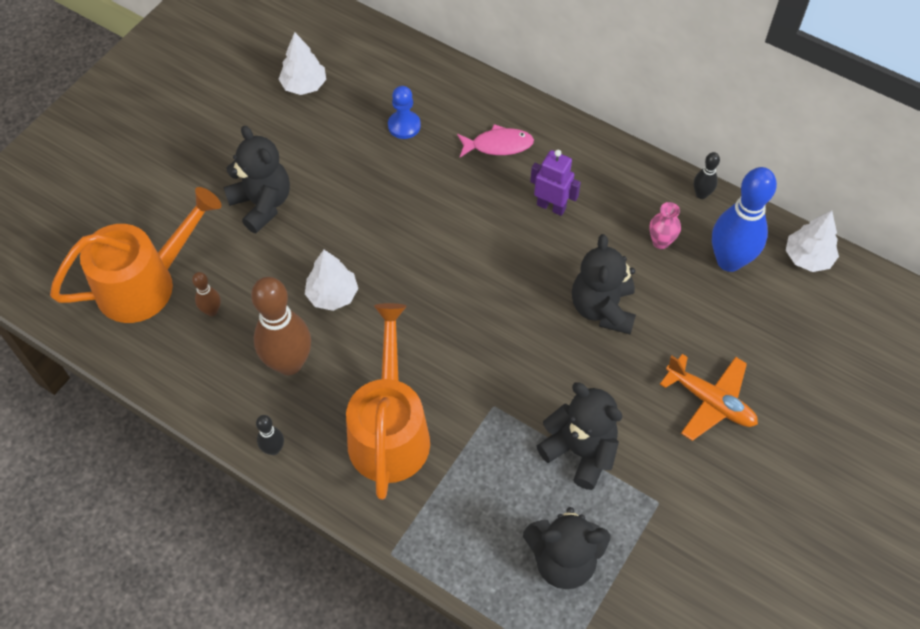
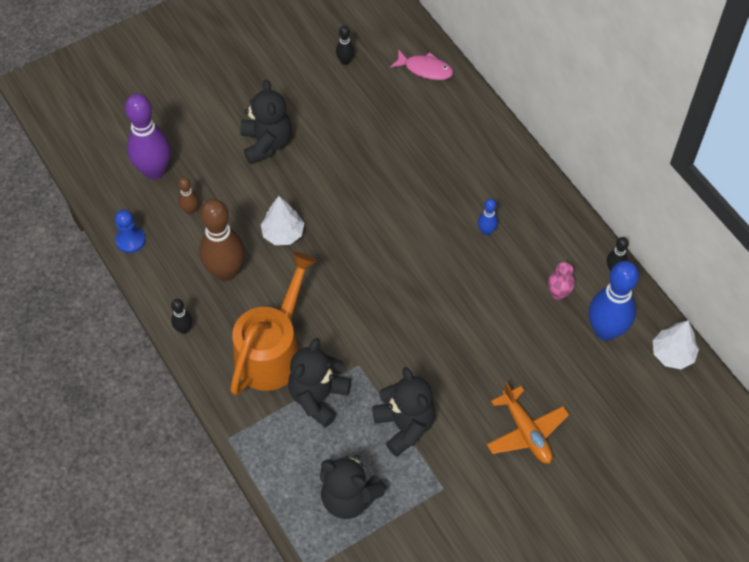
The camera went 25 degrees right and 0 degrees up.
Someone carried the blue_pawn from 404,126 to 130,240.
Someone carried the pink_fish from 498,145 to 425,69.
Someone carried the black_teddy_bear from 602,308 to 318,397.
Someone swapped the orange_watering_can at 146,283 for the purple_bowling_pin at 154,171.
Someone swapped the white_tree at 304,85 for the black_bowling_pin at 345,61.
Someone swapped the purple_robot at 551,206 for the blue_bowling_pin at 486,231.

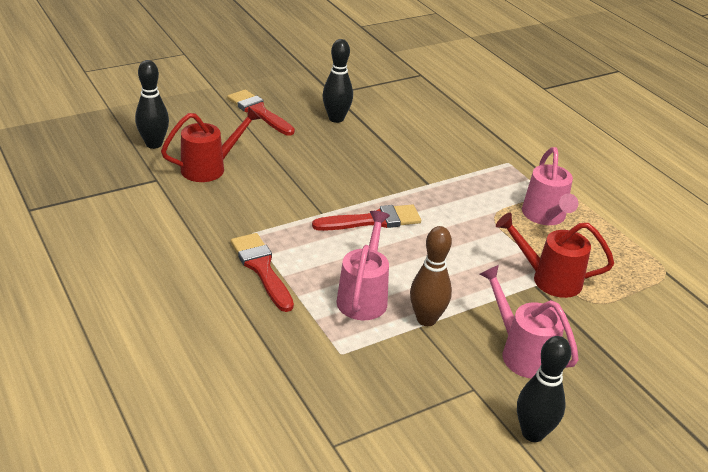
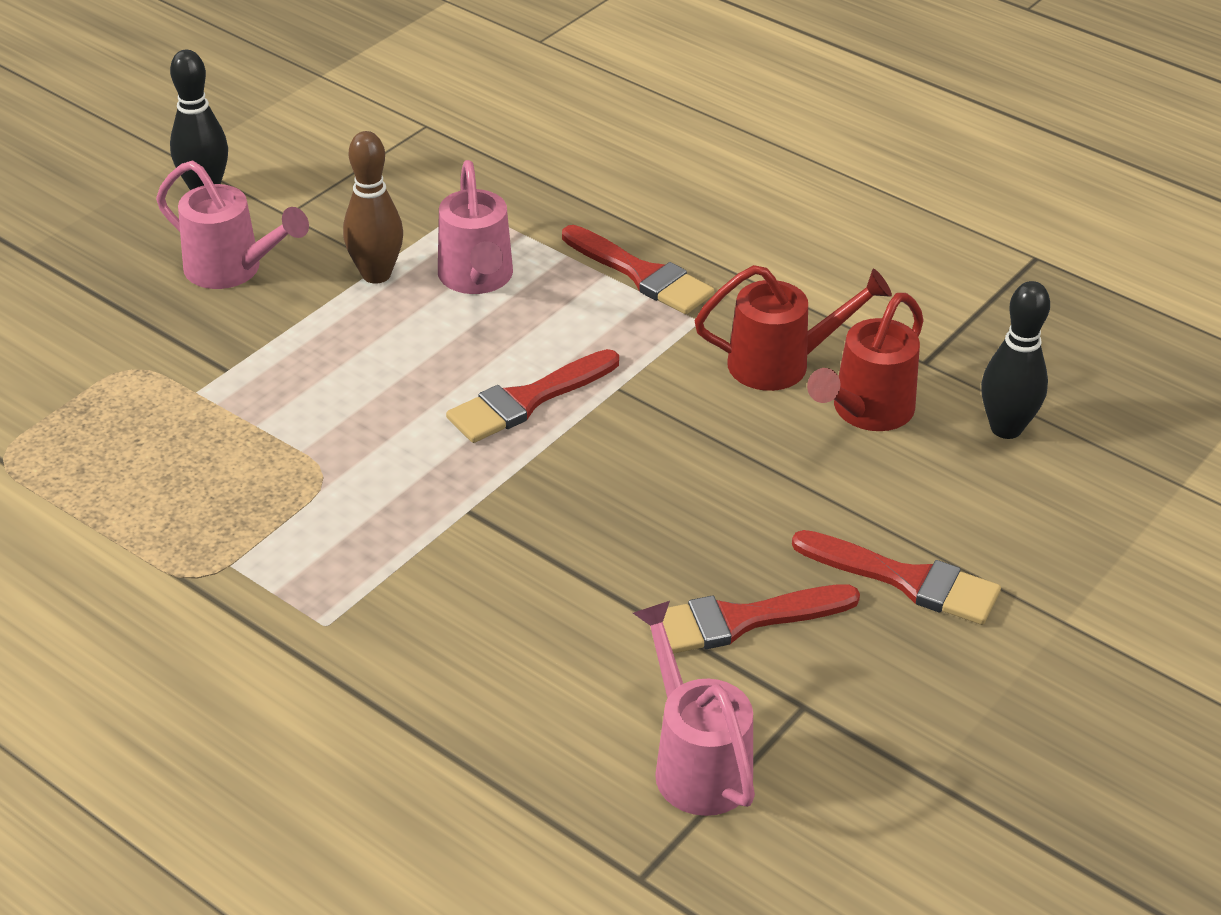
The camera went 160 degrees right and 5 degrees up.
Someone carried the red_watering_can from 549,279 to 781,364.
Someone carried the pink_watering_can from 545,216 to 696,763.
Someone swapped the black_bowling_pin at 336,118 for the red_brush at 740,621.

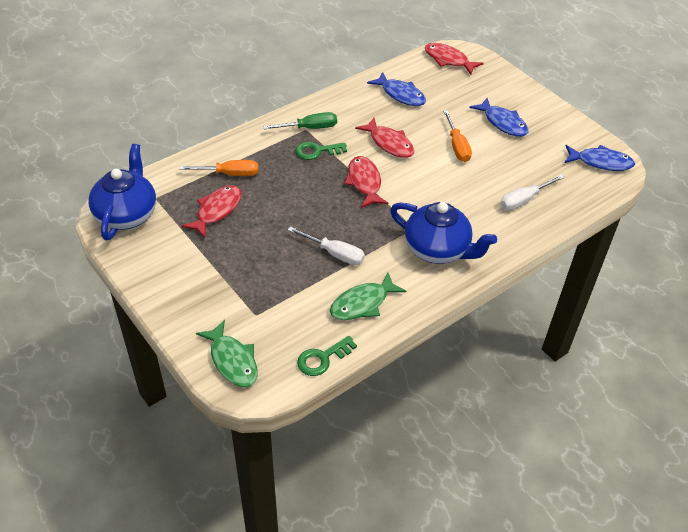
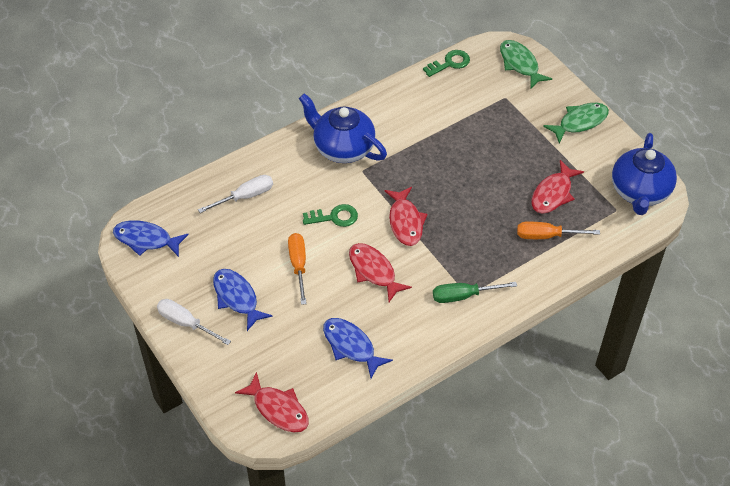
The camera went 175 degrees left and 5 degrees up.
Someone carried the white_screwdriver from 335,254 to 186,323.
Someone carried the green_key from 317,151 to 334,217.
Someone carried the green_fish from 362,303 to 580,122.

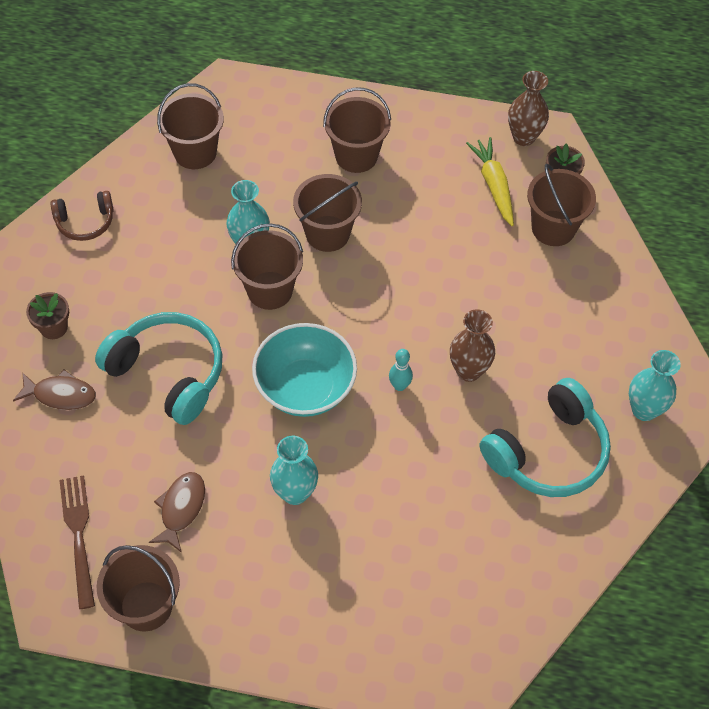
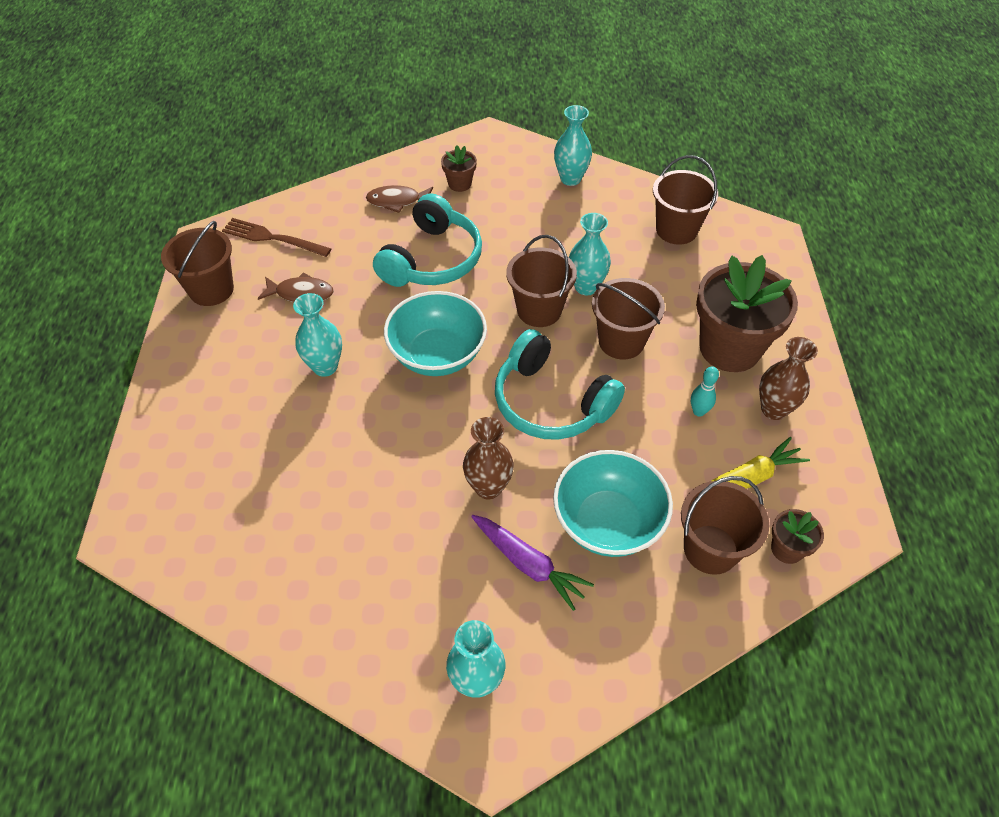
The camera went 80 degrees right and 5 degrees down.
Someone put down the purple_carrot at 528,564.
Someone put down the turquoise_bowl at 607,522.
Someone carried the turquoise_bowling_pin from 399,386 to 698,411.
Someone carried the turquoise_headphones from 548,452 to 551,402.
Someone carried the brown_vase from 523,137 to 773,409.
Someone swapped the brown_headphones at 85,222 for the turquoise_vase at 570,179.
Someone swapped the brown_bucket at 356,156 for the brown_flower_pot at 729,348.
Someone rotated the brown_fish at 60,394 by 90 degrees clockwise.
Someone rotated the brown_fork at 78,535 by 135 degrees counterclockwise.

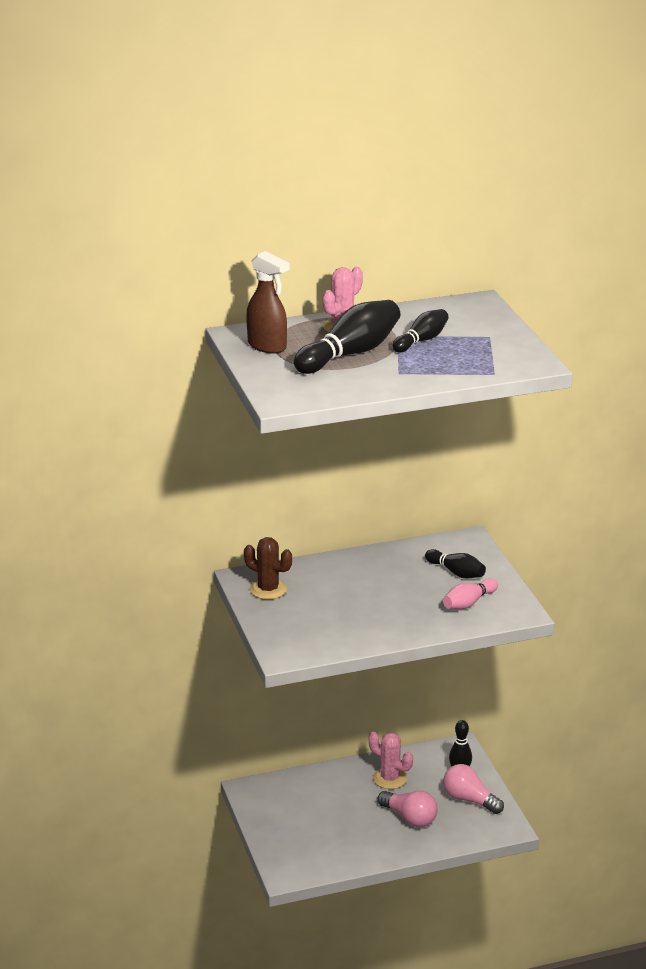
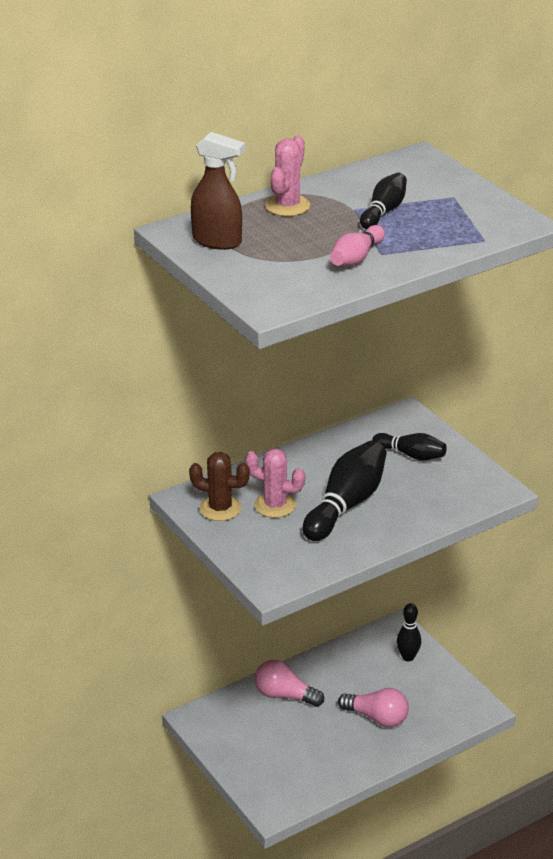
The camera went 15 degrees left and 5 degrees up.
Someone carried the black_bowling_pin from 350,354 to 346,504.
Someone carried the pink_cactus from 390,778 to 275,505.
Someone carried the pink_bowling_pin from 469,603 to 356,258.
Someone carried the pink_light_bulb from 469,800 to 284,695.

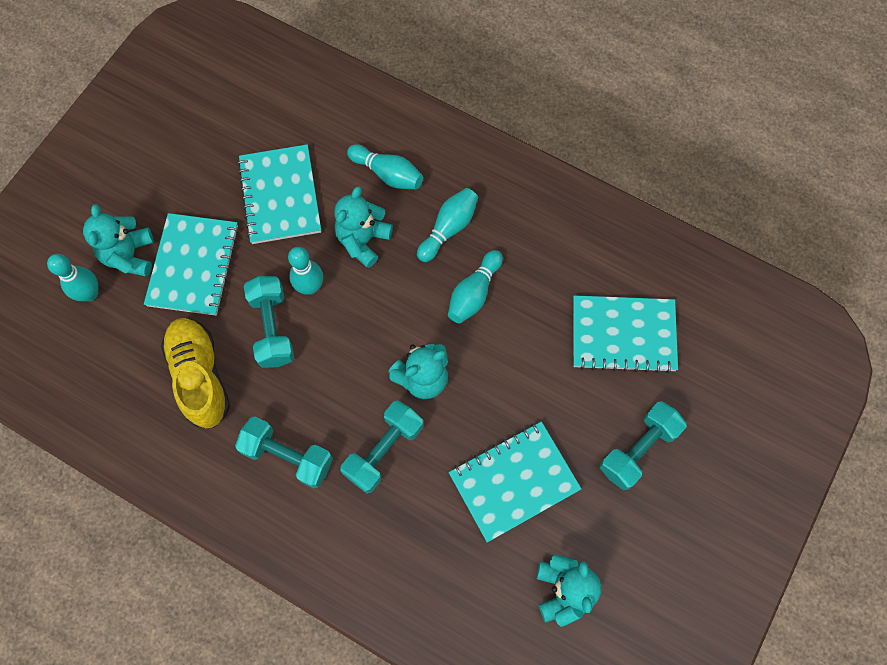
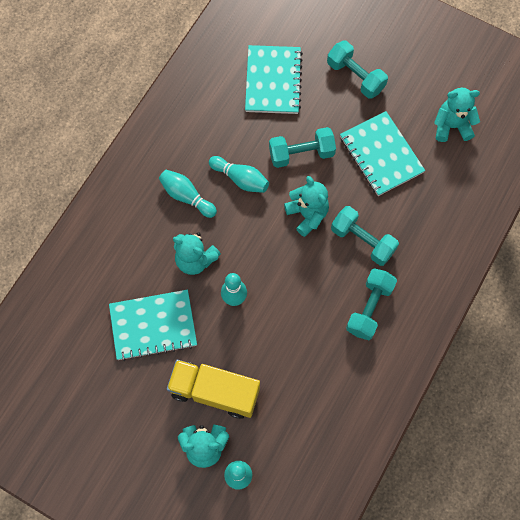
The camera went 90 degrees left and 0 degrees up.
Someone took away the yellow_shoe at 200,376.
Someone took away the turquoise_bowling_pin at 387,174.
Someone carried the turquoise_dumbbell from 272,328 to 301,154.
Someone swapped the turquoise_notebook at 194,266 for the yellow_truck at 214,392.

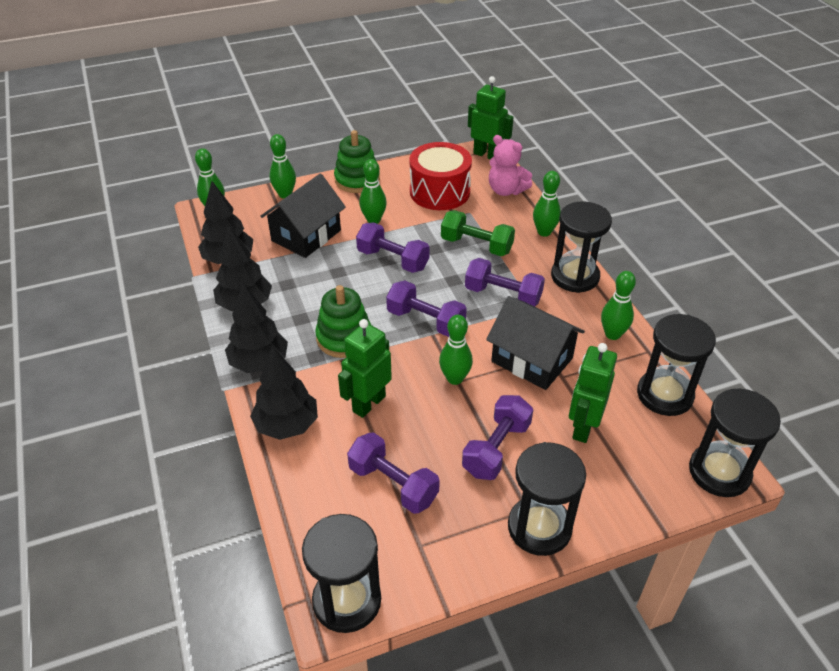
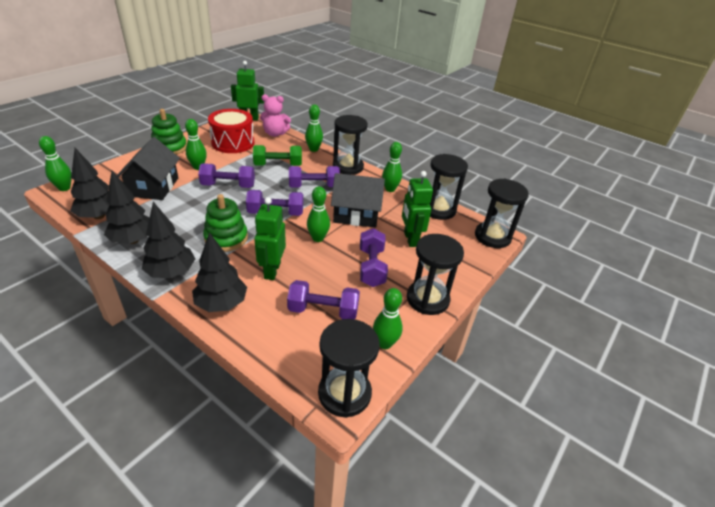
The camera went 35 degrees left and 5 degrees down.
Someone carried the green_bowling_pin from 285,194 to 384,343.

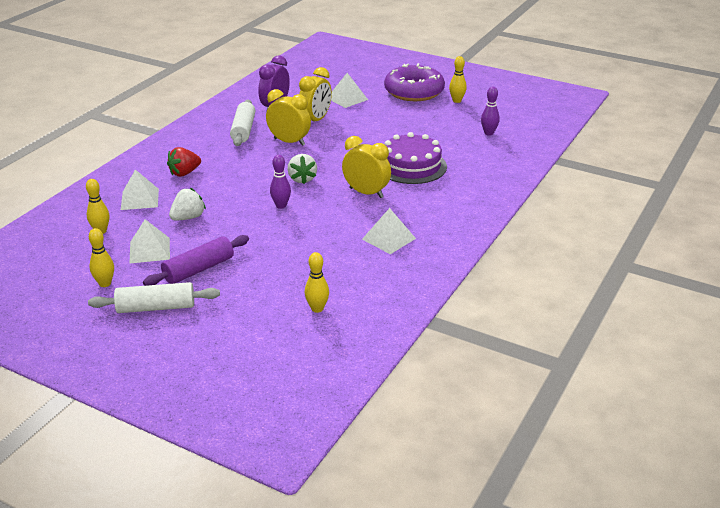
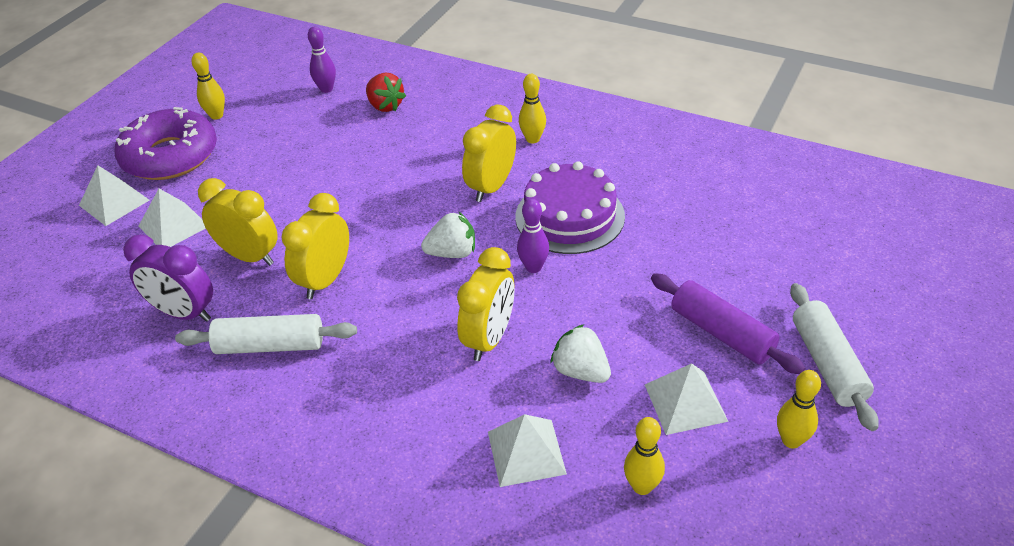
The camera went 90 degrees left and 10 degrees up.
Someone put down the yellow_clock at 489,339.
Someone carried the red_strawberry from 184,173 to 385,106.
Someone carried the yellow_bowling_pin from 317,308 to 532,139.
Someone carried the white_pyramid from 389,238 to 114,202.
Someone carried the purple_cake from 411,166 to 569,216.

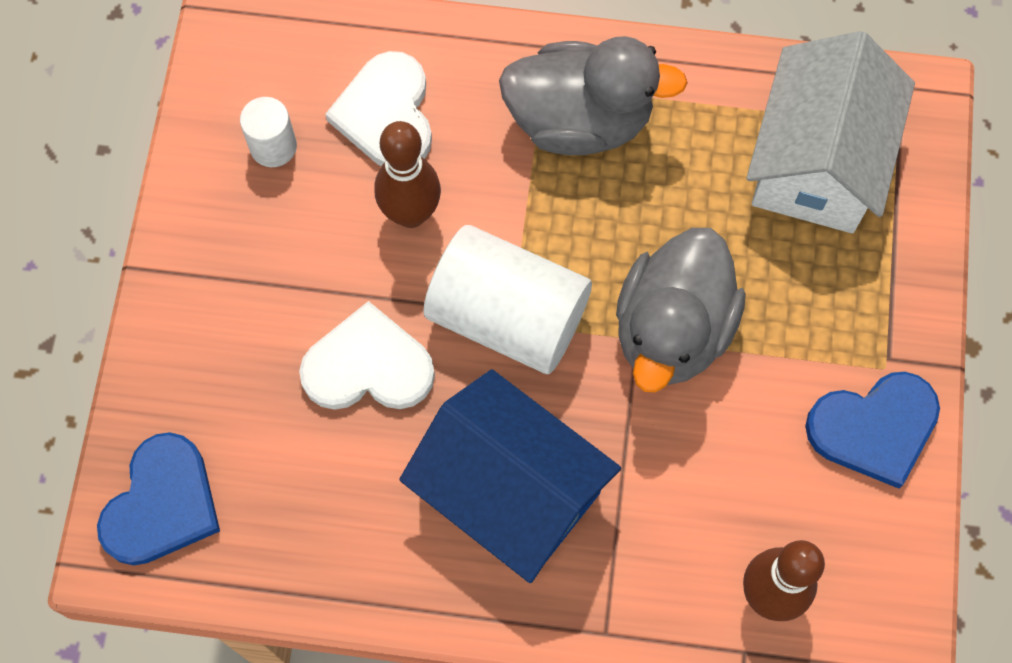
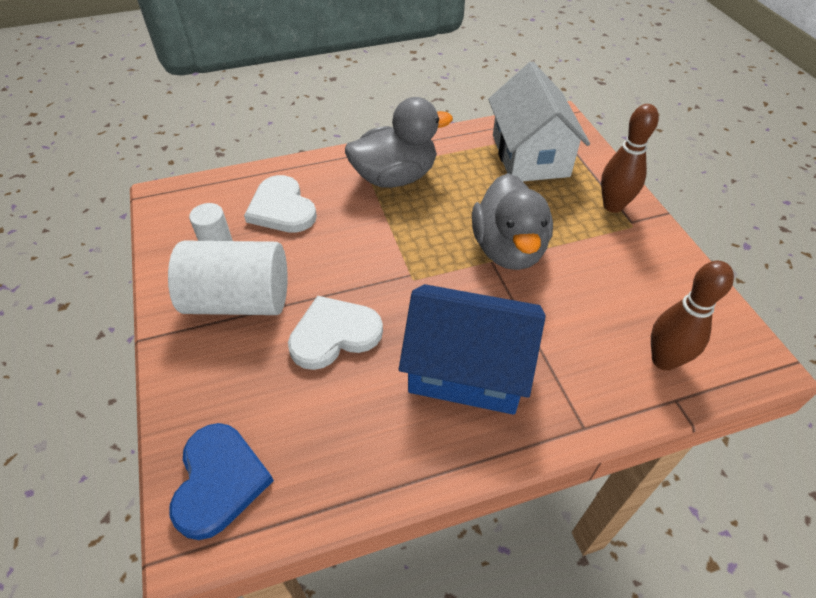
The camera went 25 degrees left and 20 degrees down.
Someone took away the blue_heart at 874,428.
Someone carried the brown_bowling_pin from 411,213 to 613,206.
Someone carried the white_cylinder from 507,316 to 239,300.

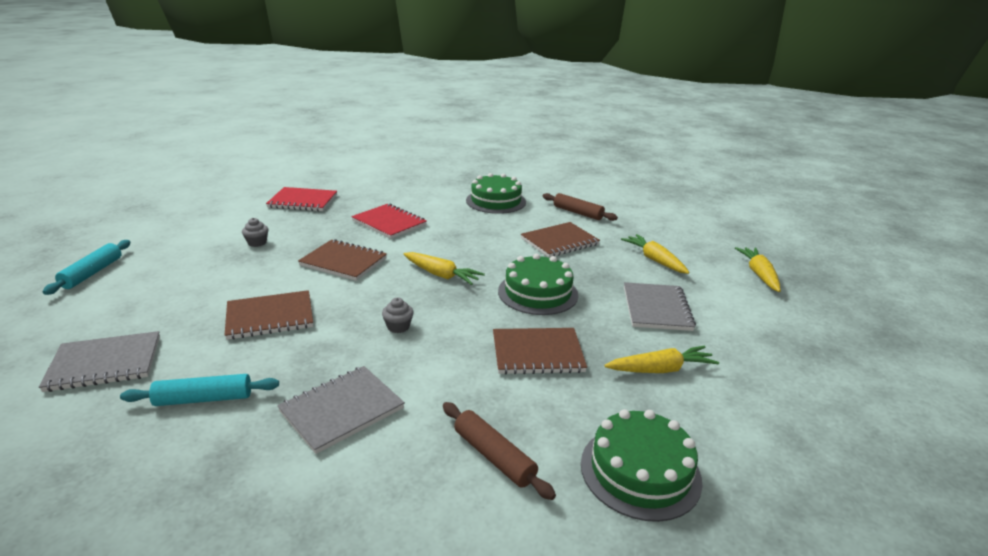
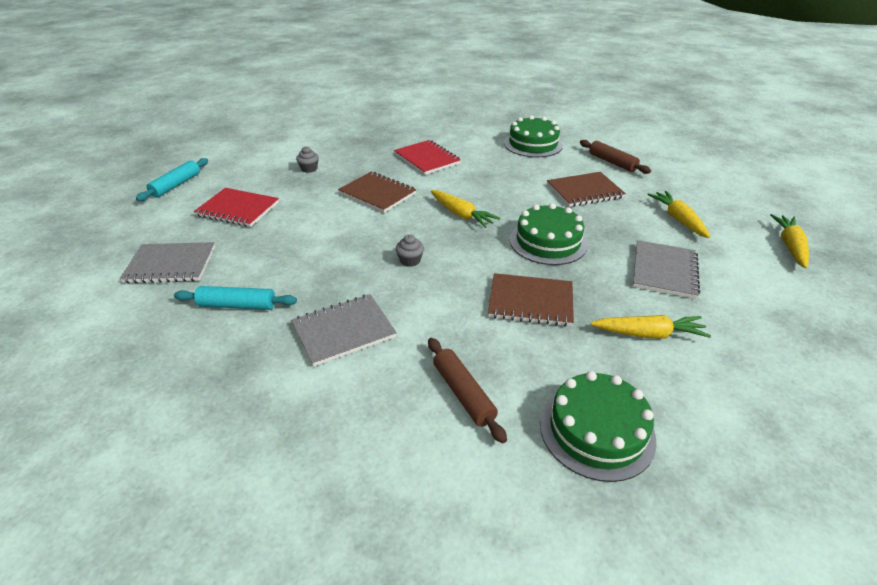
The camera went 15 degrees right and 10 degrees up.
Someone took away the brown_notebook at 270,317.
Someone carried the red_notebook from 303,201 to 238,209.

